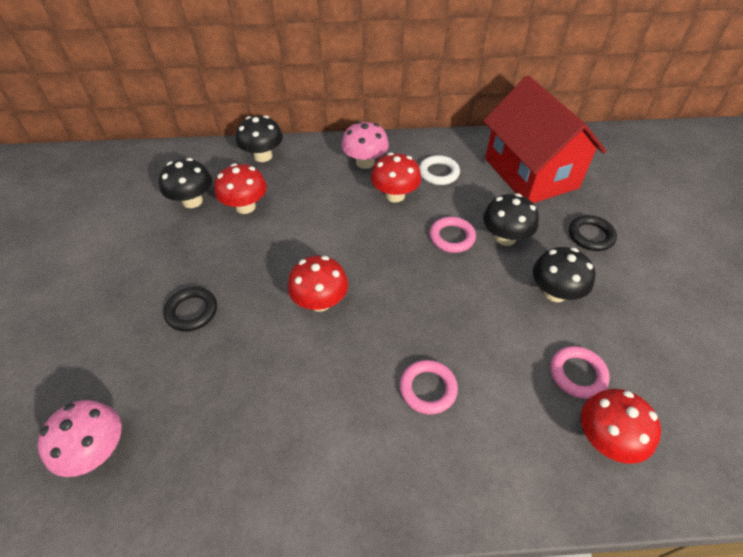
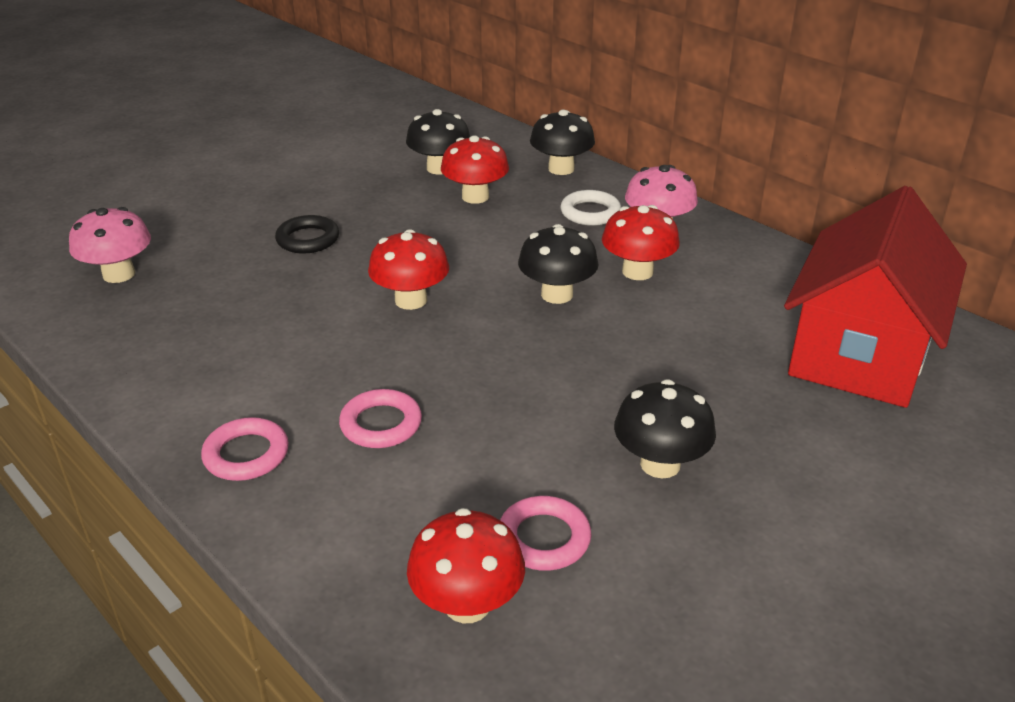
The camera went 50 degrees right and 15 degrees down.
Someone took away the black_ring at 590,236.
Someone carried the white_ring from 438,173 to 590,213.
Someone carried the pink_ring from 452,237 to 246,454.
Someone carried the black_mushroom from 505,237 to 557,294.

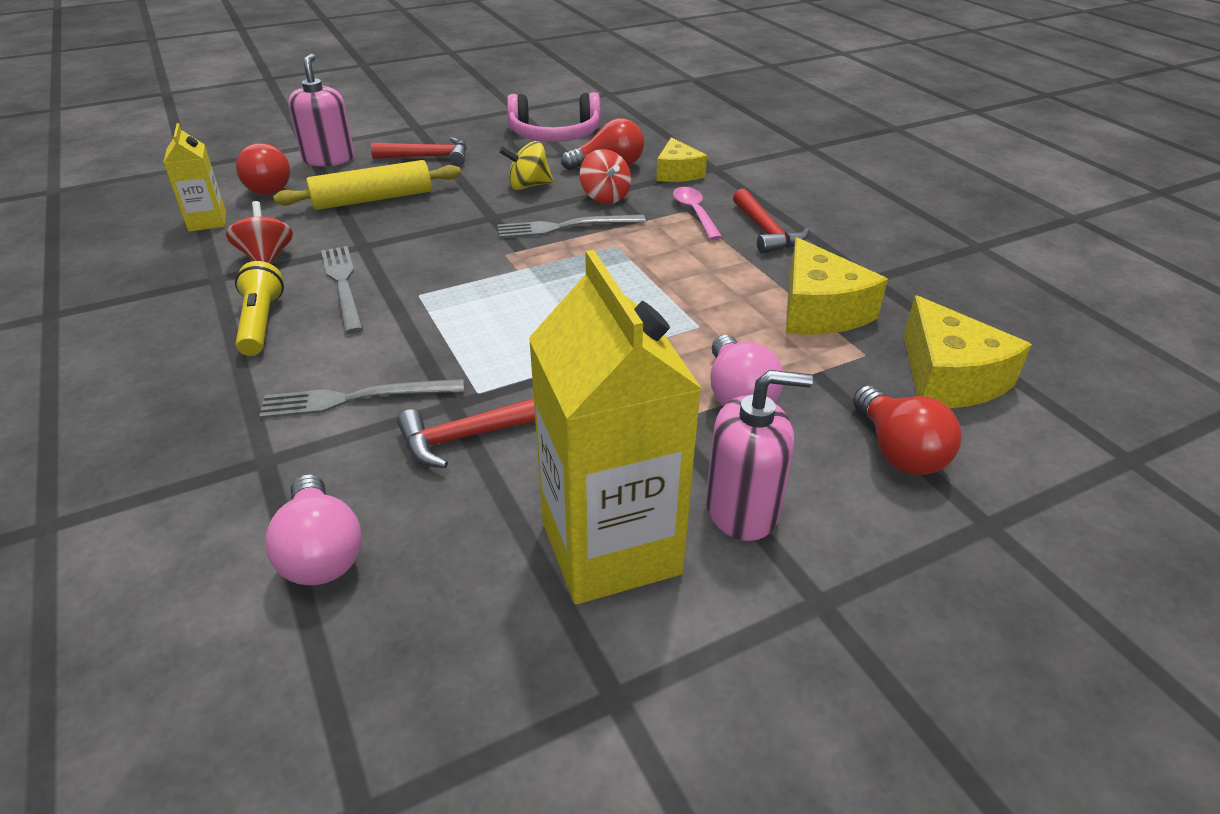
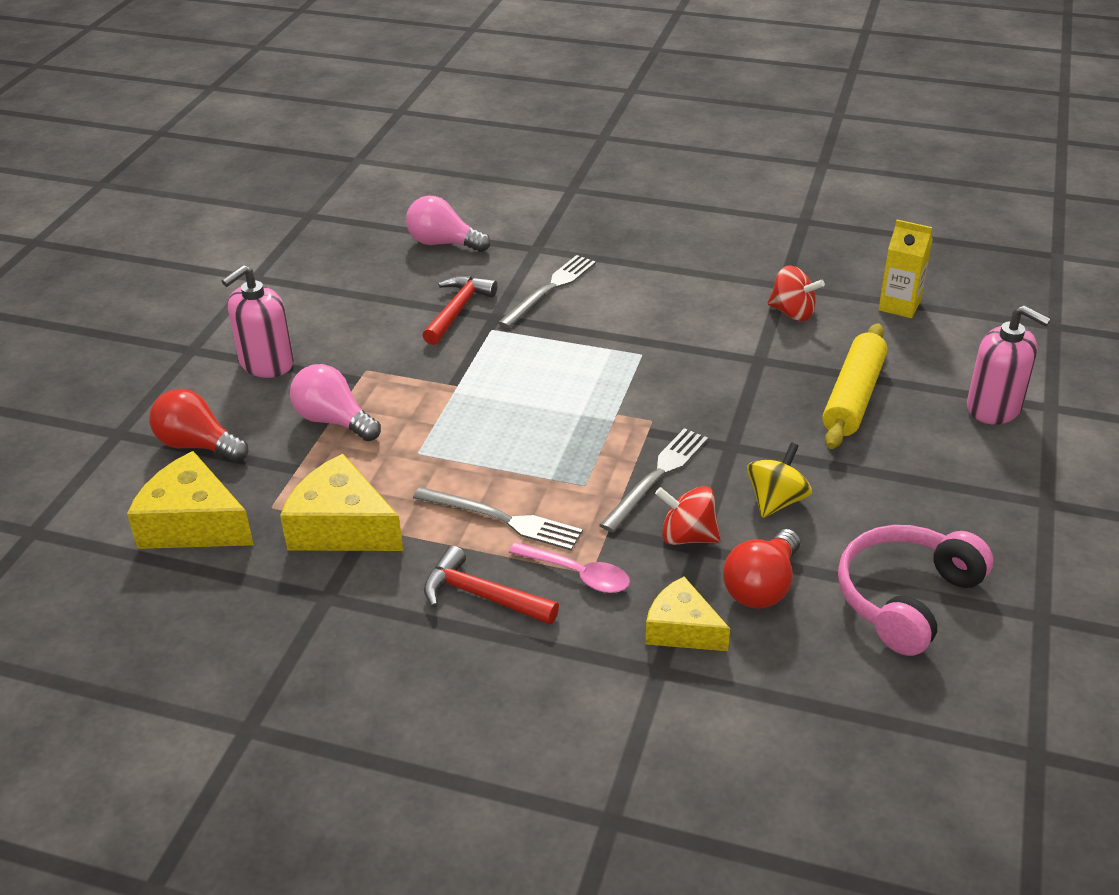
The camera went 135 degrees right and 0 degrees up.
Someone took away the yellow_flashlight at 261,323.
Someone took away the red_light_bulb at 270,187.
Someone took away the red_hammer at 428,157.
Someone took away the yellow_carton at 610,548.
Someone carried the grey_fork from 343,285 to 502,519.

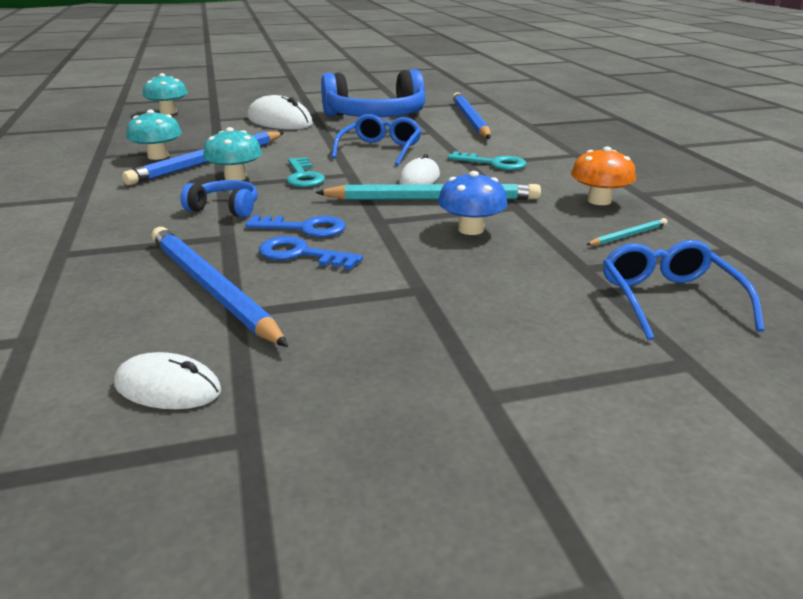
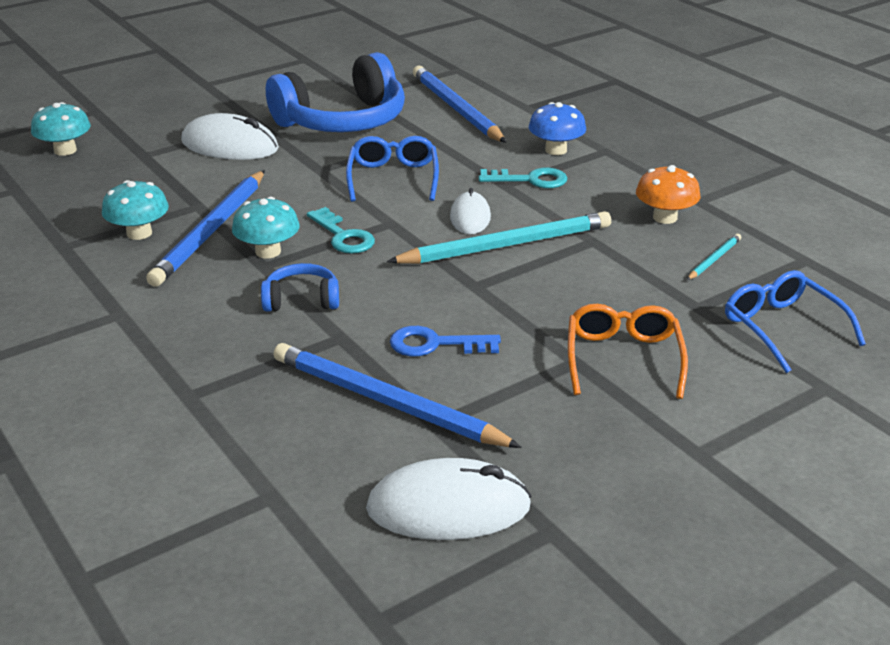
The camera went 20 degrees left and 5 degrees up.
Someone took away the blue_key at 304,228.
Someone put down the orange_glasses at 623,358.
Someone carried the blue_mushroom from 471,229 to 556,150.
Someone scaled the white_mouse at 168,387 by 1.63.

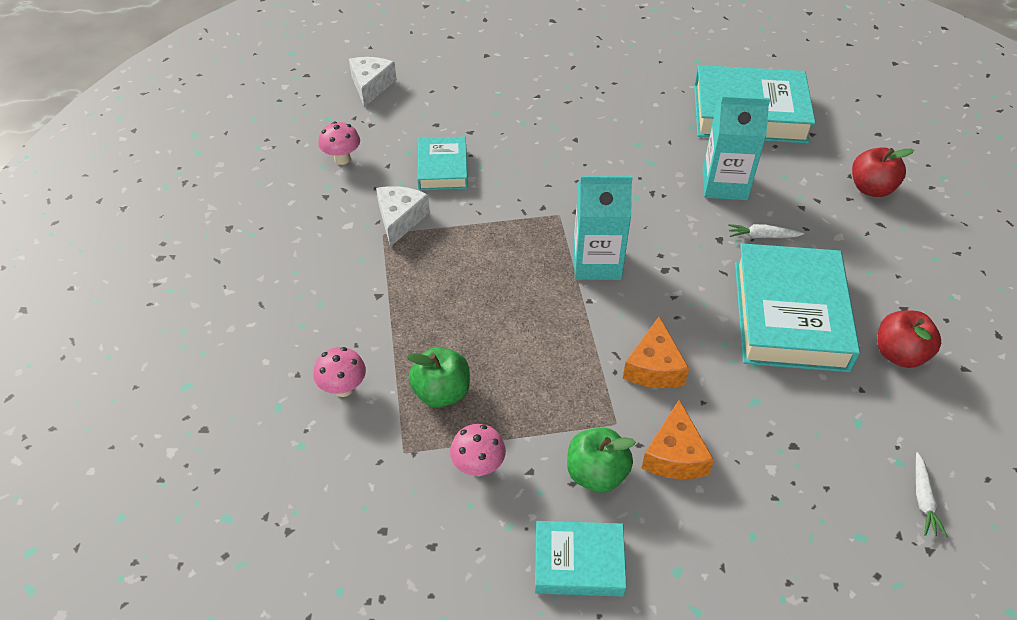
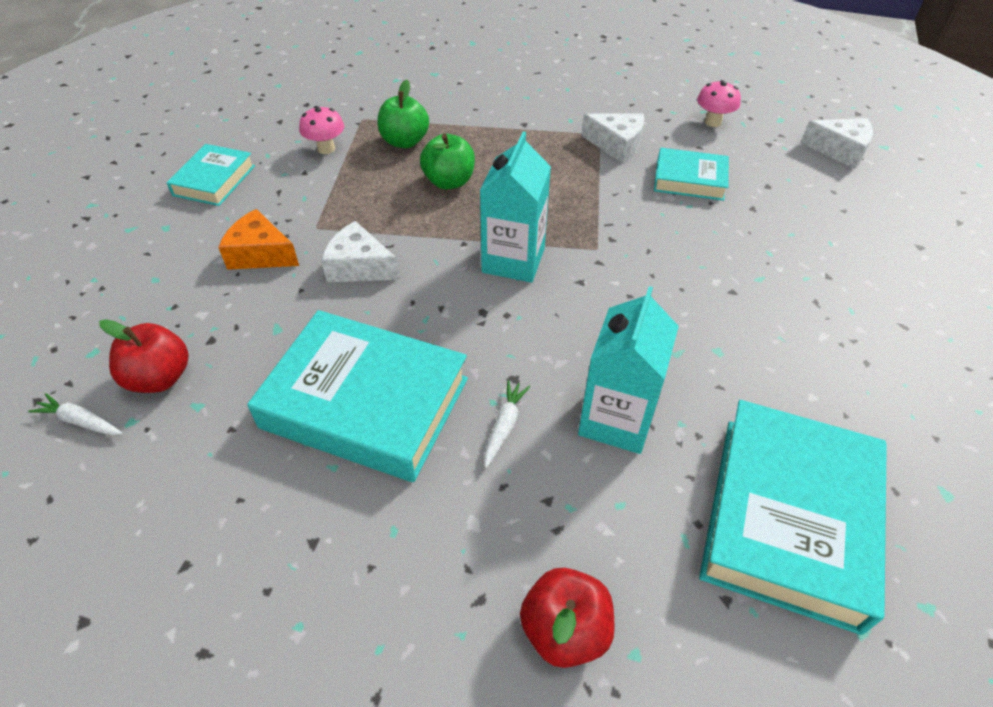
The camera went 105 degrees right and 0 degrees up.
Someone took away the pink_mushroom at 343,388.
Someone carried the green_apple from 596,473 to 449,182.
Someone carried the red_apple from 899,354 to 160,378.
Someone repainted the orange_cheese at 654,367, which became the white_cheese at 359,266.

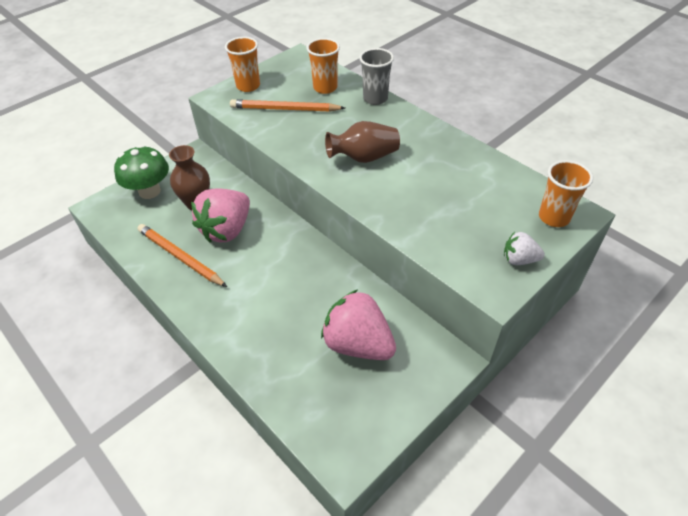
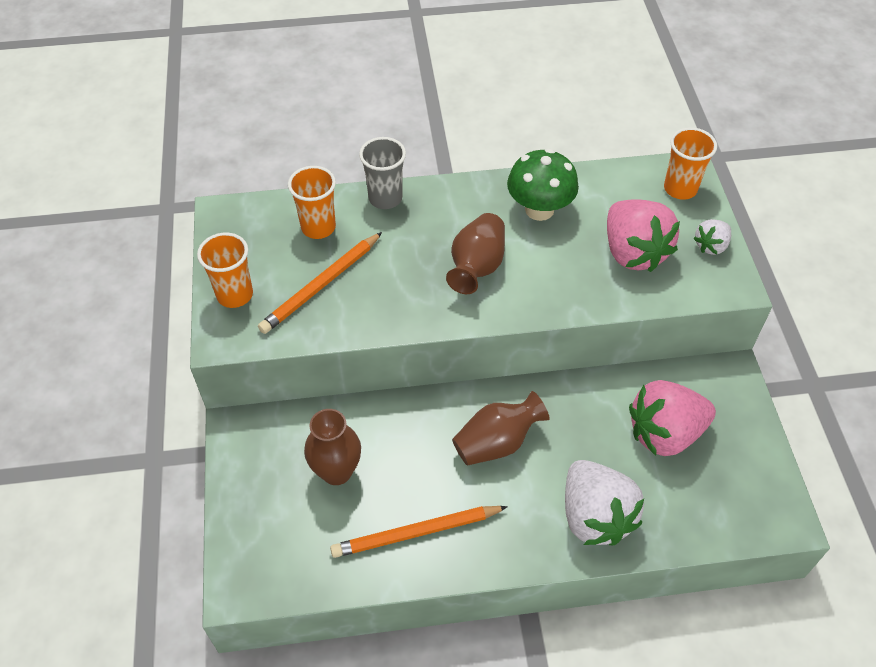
The camera went 55 degrees left and 5 degrees up.
Someone put down the brown_vase at 497,442.
Someone put down the white_strawberry at 595,516.
Someone carried the green_mushroom from 149,191 to 539,209.
Someone carried the pink_strawberry from 227,230 to 633,252.

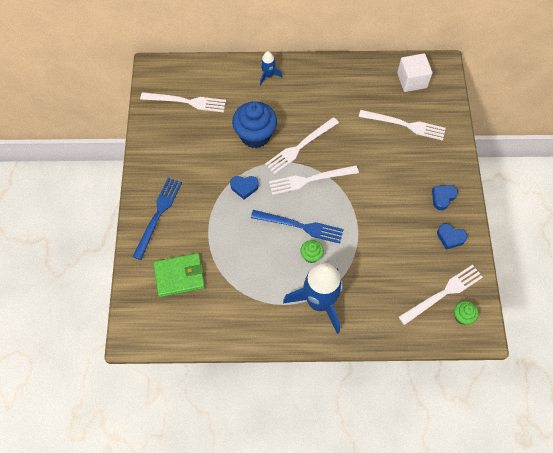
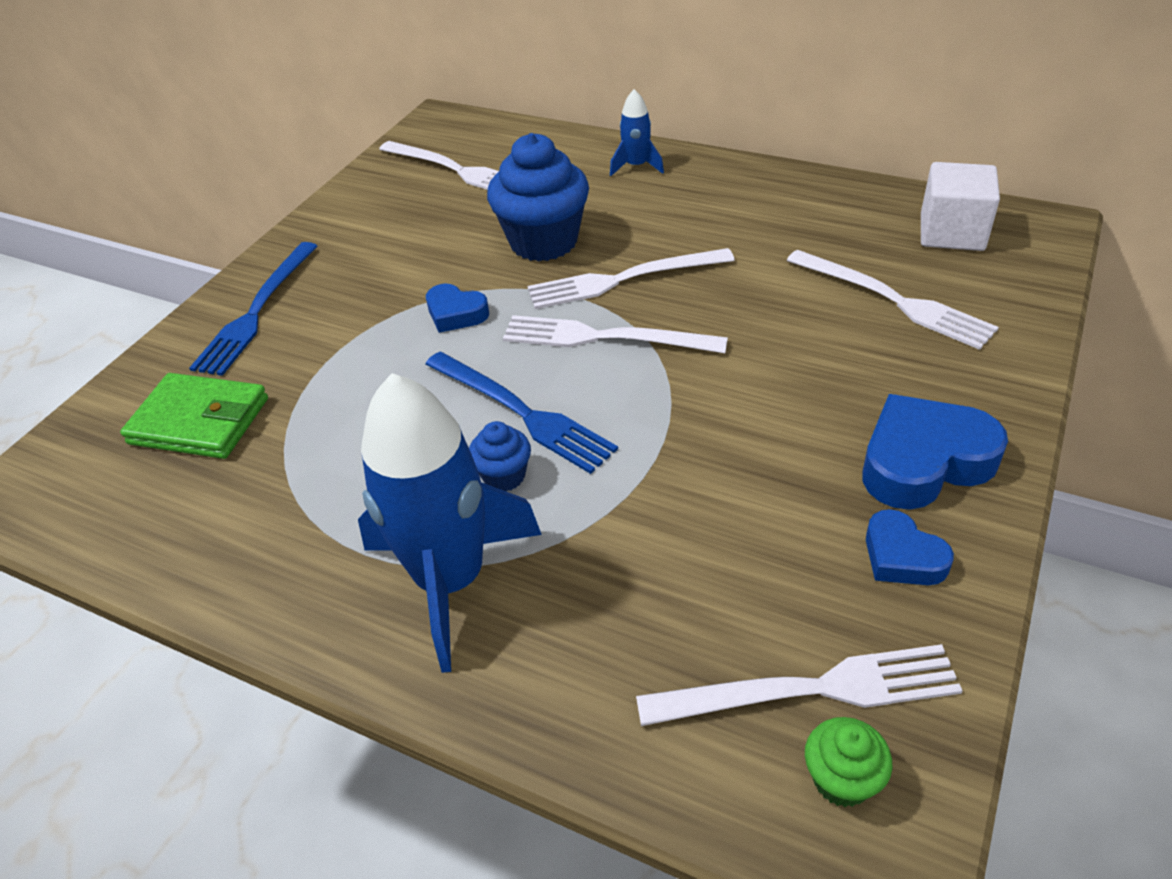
The camera went 30 degrees right and 20 degrees down.
Someone repainted the green_cupcake at 311,256, which became the blue_cupcake at 504,476.
Someone rotated the blue_fork at 158,215 by 150 degrees clockwise.
Someone scaled the blue_heart at 442,197 by 1.75.

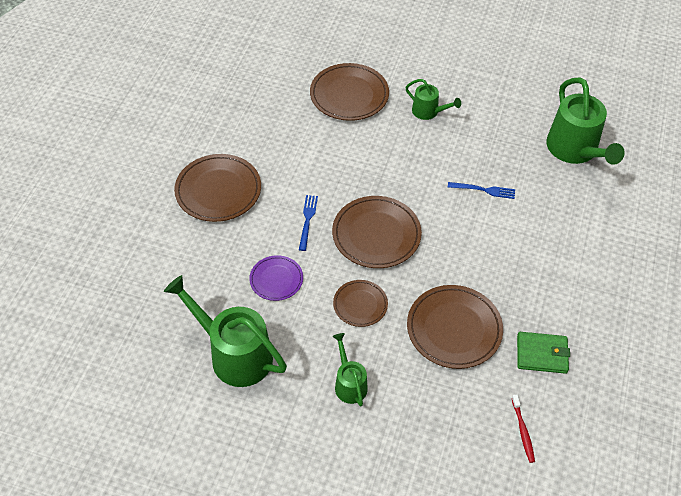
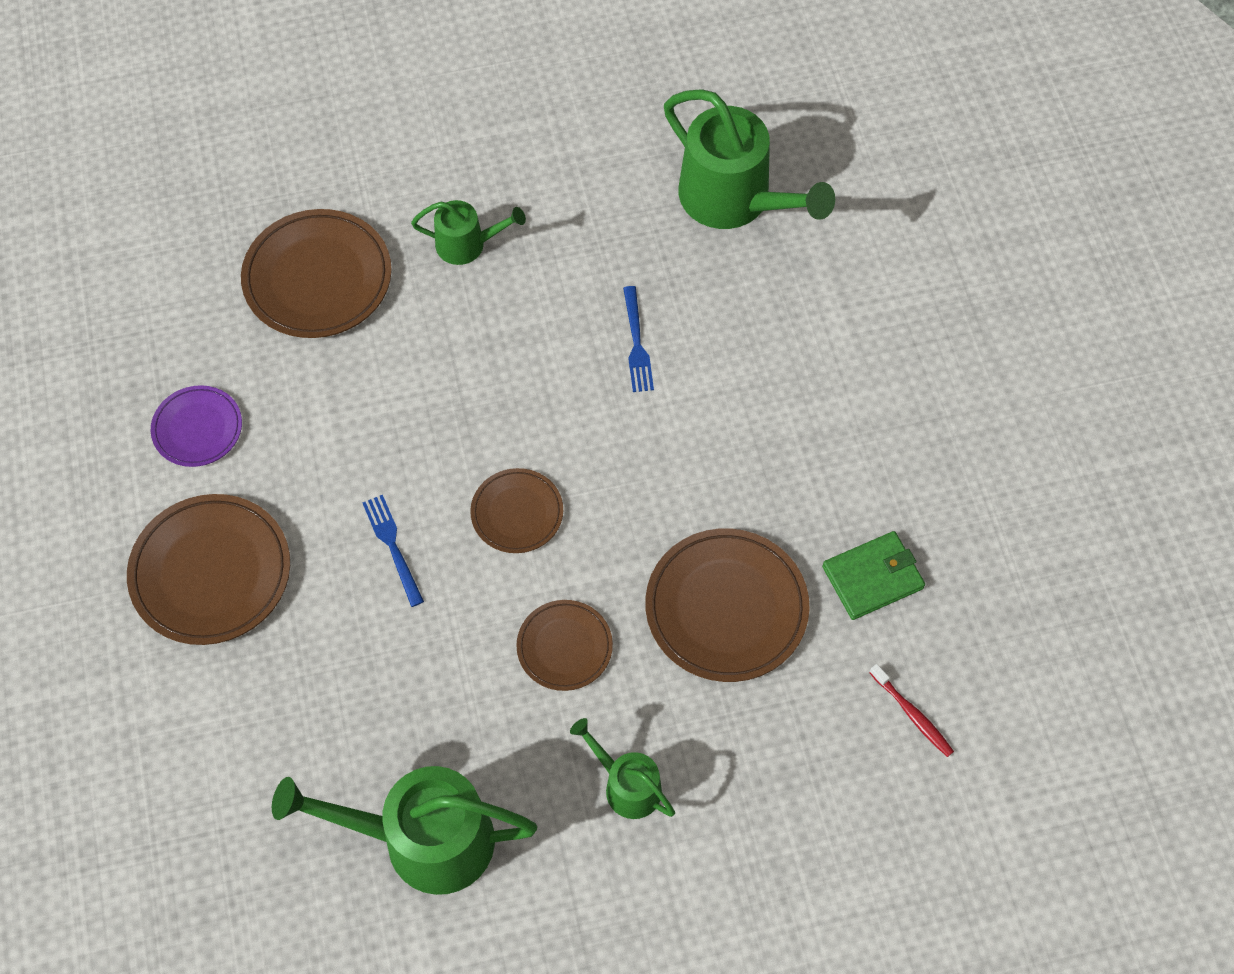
The camera went 30 degrees left and 10 degrees up.
Someone carried the purple_plate from 276,279 to 197,428.
Someone rotated the blue_fork at 484,190 by 105 degrees clockwise.
Someone scaled the brown_plate at 376,235 by 0.58.

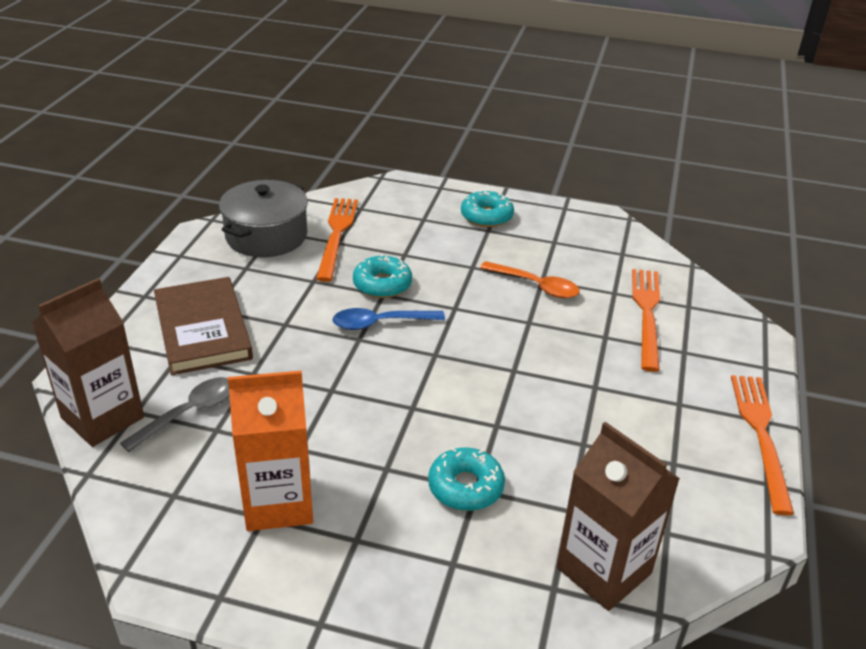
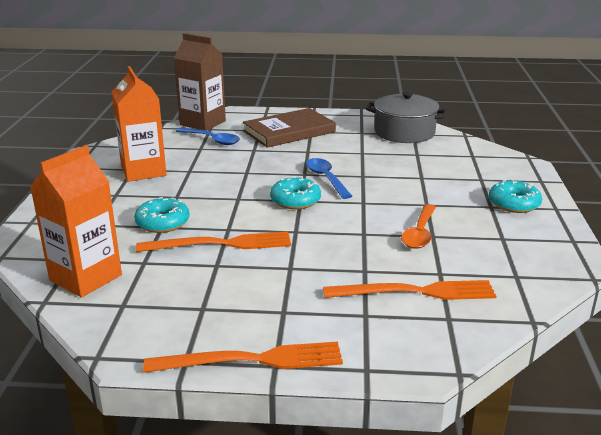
The camera went 80 degrees right and 10 degrees down.
Someone carried the orange_fork from 337,235 to 221,244.
Someone carried the turquoise_donut from 382,284 to 295,200.
Someone repainted the grey_spoon at 189,413, which became the blue_spoon at 212,140.
Someone repainted the brown_carton at 603,570, which became the orange_carton at 86,278.

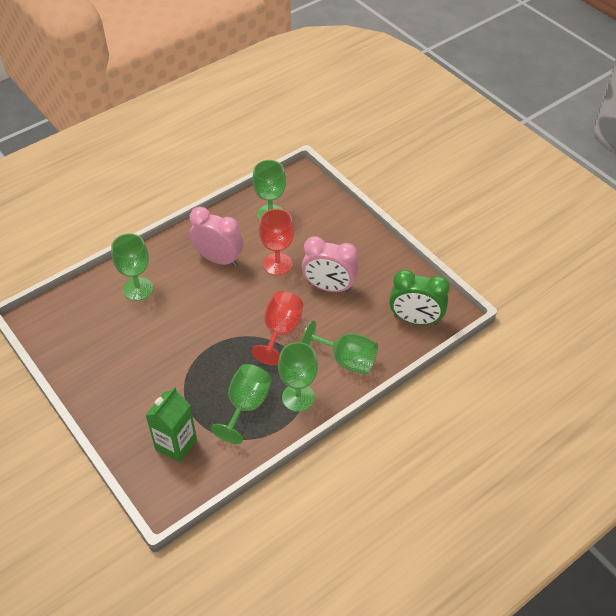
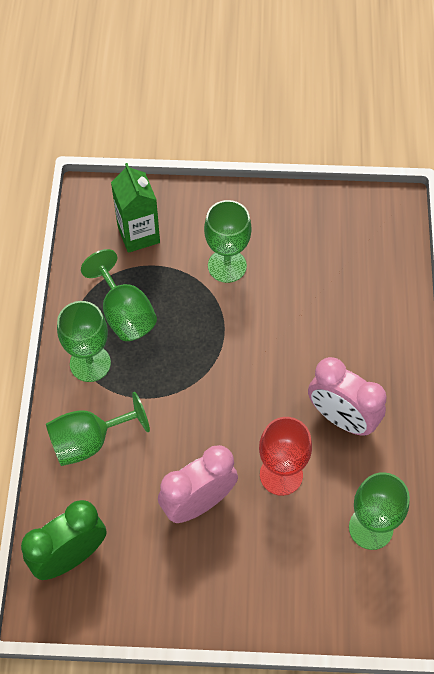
The camera went 130 degrees right and 10 degrees up.
Someone took away the red_goblet at 280,331.
Someone carried the green_goblet from 138,289 to 227,266.
Someone rotated the pink_clock at 218,259 by 60 degrees clockwise.

